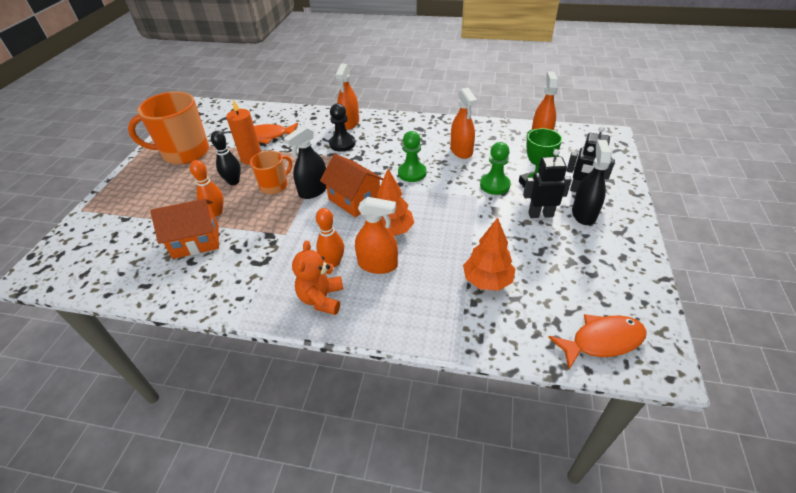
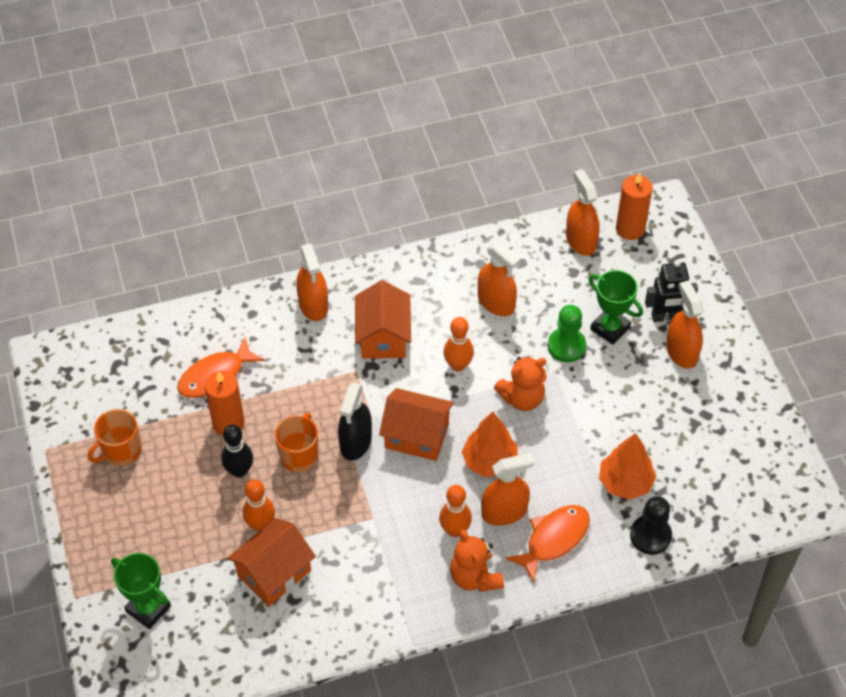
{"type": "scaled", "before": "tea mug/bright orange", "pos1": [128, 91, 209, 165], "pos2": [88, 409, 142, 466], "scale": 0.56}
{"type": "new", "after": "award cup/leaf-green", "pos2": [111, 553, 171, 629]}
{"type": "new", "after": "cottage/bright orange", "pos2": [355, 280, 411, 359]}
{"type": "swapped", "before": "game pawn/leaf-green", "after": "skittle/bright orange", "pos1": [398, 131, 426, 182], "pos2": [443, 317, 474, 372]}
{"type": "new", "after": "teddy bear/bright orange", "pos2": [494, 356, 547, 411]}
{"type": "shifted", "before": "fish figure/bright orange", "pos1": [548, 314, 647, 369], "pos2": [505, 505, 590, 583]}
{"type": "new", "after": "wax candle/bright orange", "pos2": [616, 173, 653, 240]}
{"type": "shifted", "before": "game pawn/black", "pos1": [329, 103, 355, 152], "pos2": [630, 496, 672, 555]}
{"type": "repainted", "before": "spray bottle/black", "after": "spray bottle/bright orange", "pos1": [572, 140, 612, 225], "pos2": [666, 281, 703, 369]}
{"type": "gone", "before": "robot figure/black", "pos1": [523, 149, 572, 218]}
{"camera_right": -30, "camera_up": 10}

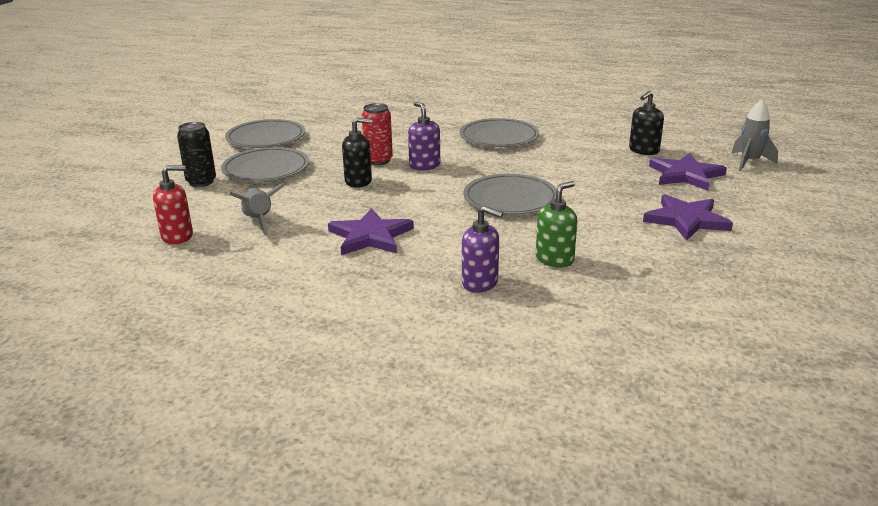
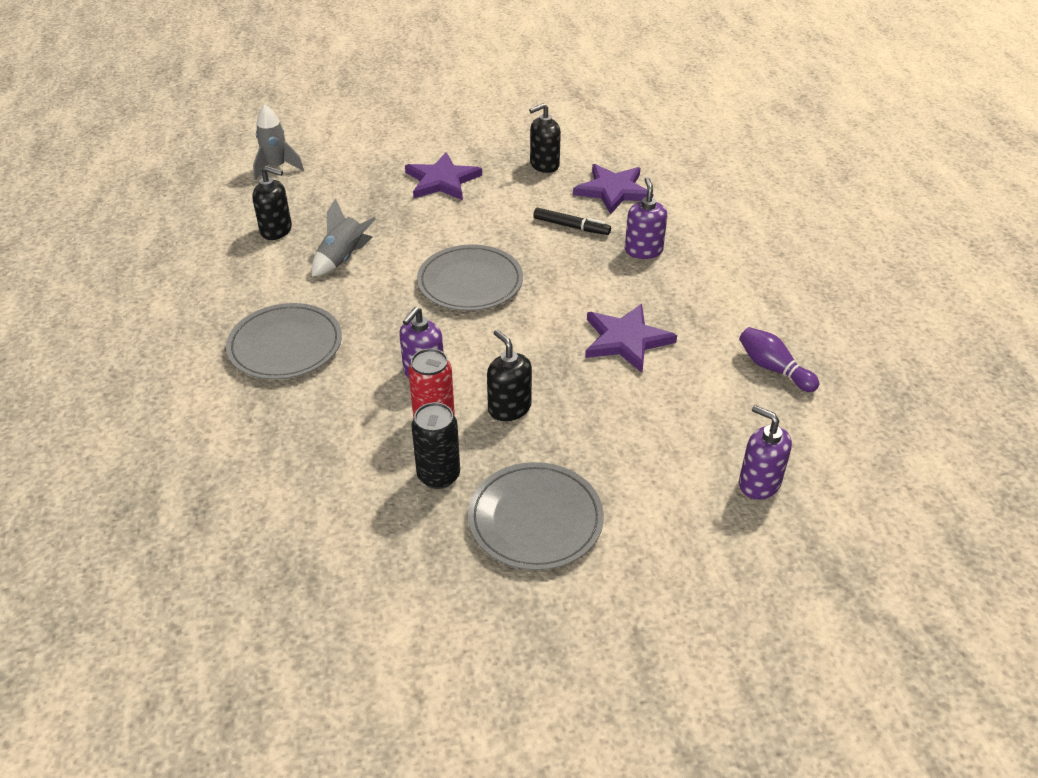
{"type": "shifted", "before": "spaceship/ash-grey", "pos1": [230, 183, 286, 235], "pos2": [312, 198, 376, 277]}
{"type": "shifted", "before": "soda can/black", "pos1": [177, 122, 216, 187], "pos2": [411, 402, 460, 489]}
{"type": "new", "after": "pump bottle/black", "pos2": [529, 103, 561, 173]}
{"type": "swapped", "before": "pump bottle/leaf-green", "after": "felt pen/black", "pos1": [536, 181, 577, 268], "pos2": [533, 208, 611, 235]}
{"type": "shifted", "before": "star shape/violet", "pos1": [649, 153, 727, 191], "pos2": [573, 164, 653, 215]}
{"type": "new", "after": "skittle/violet", "pos2": [739, 327, 819, 392]}
{"type": "repainted", "before": "pump bottle/scarlet", "after": "pump bottle/violet", "pos1": [153, 165, 193, 244], "pos2": [739, 405, 792, 500]}
{"type": "gone", "before": "dinner plate/ash-grey", "pos1": [225, 119, 305, 148]}
{"camera_right": -120, "camera_up": 15}

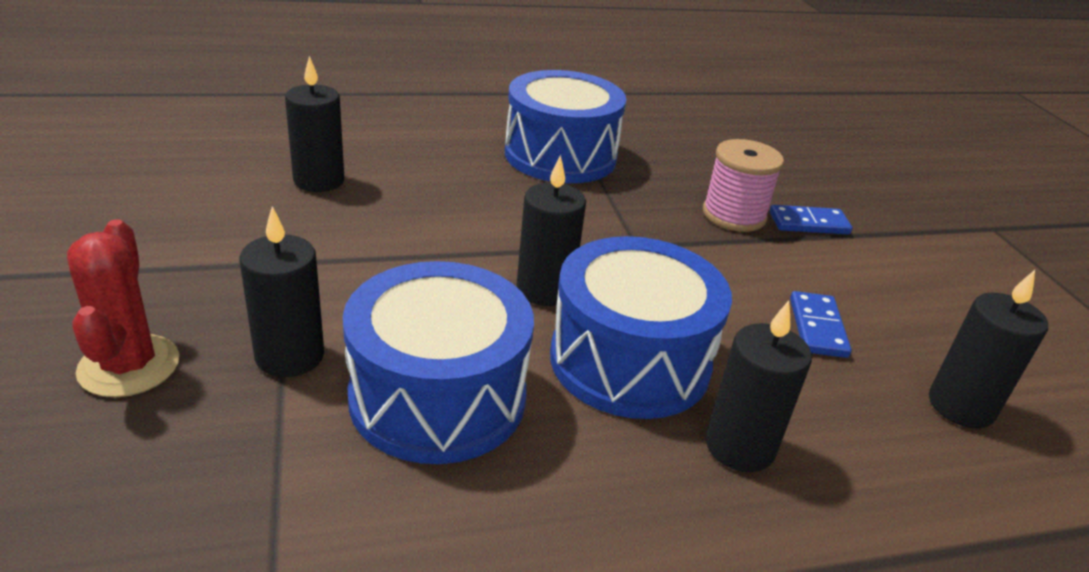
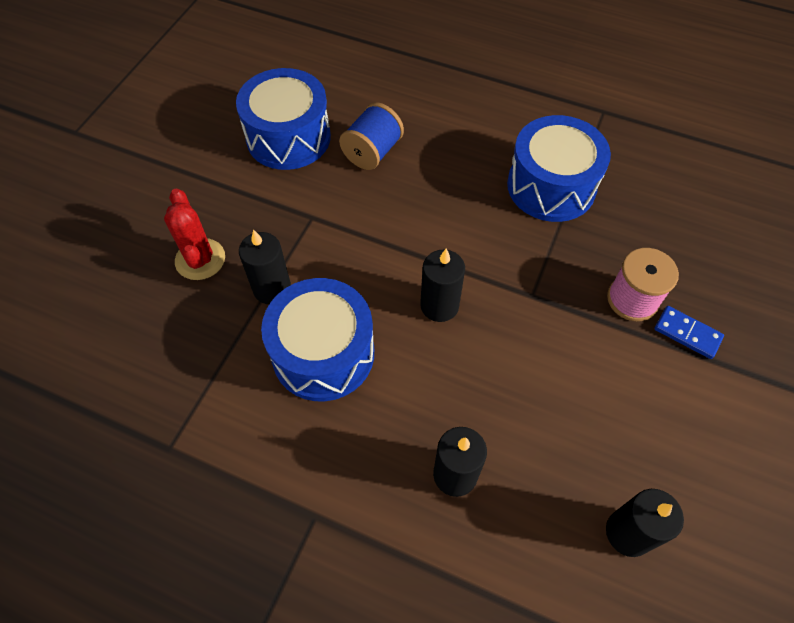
{"type": "rotated", "before": "prickly plant/scarlet", "pos1": [67, 220, 179, 397], "pos2": [164, 189, 225, 280], "turn": -45}
{"type": "shifted", "before": "drum/royal blue", "pos1": [550, 236, 732, 419], "pos2": [236, 68, 331, 170]}
{"type": "swapped", "before": "wax candle/black", "after": "bobbin/royal blue", "pos1": [285, 56, 344, 192], "pos2": [339, 102, 404, 170]}
{"type": "gone", "before": "domino piece/royal blue", "pos1": [790, 291, 852, 358]}
{"camera_right": 40, "camera_up": 25}

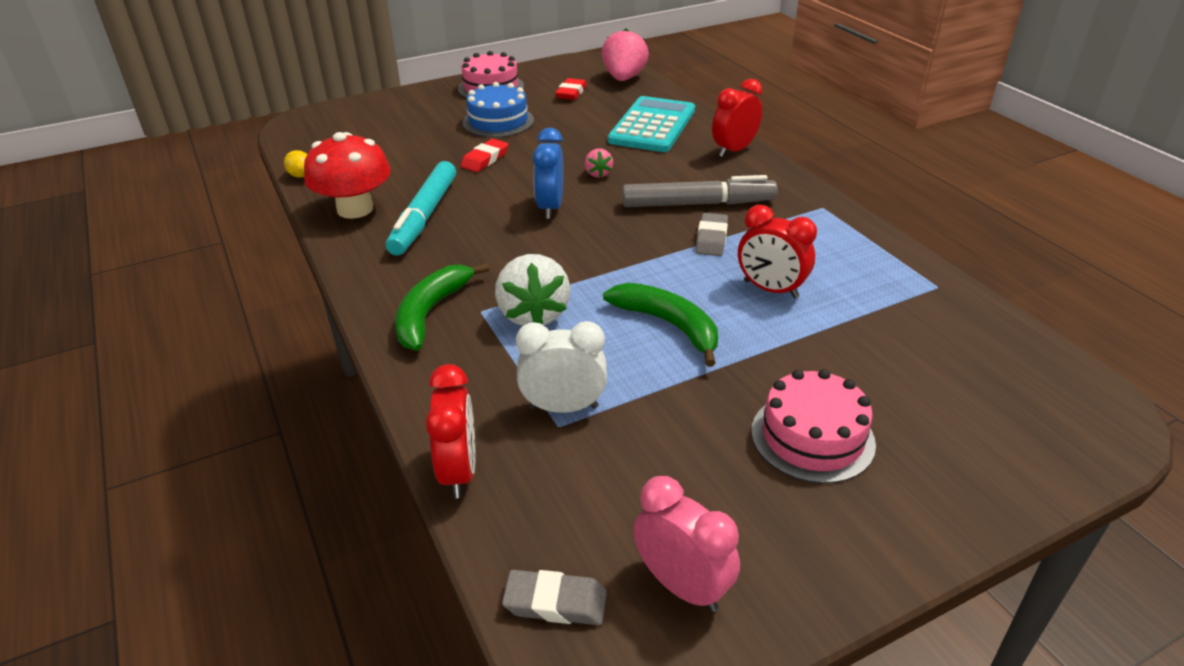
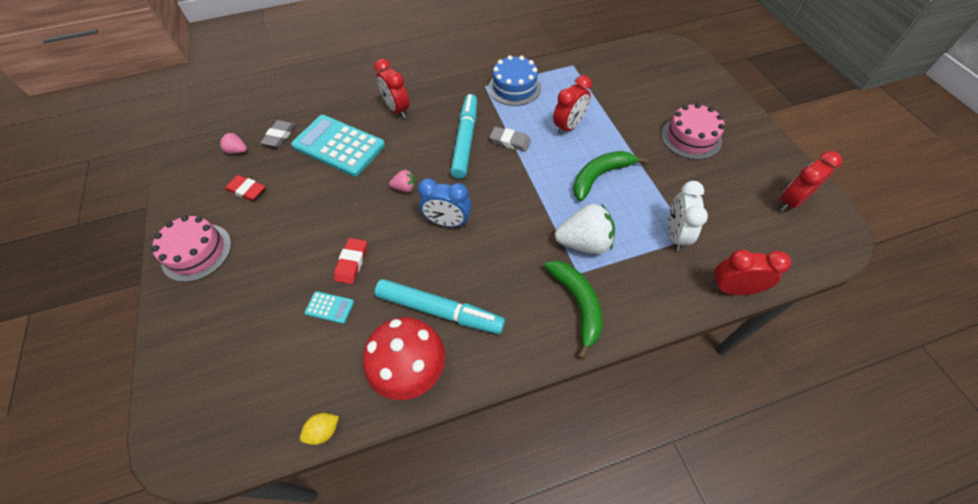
{"type": "scaled", "before": "strawberry/pink", "pos1": [602, 29, 649, 81], "pos2": [219, 133, 247, 154], "scale": 0.5}
{"type": "shifted", "before": "gum eraser/ash-grey", "pos1": [502, 570, 607, 625], "pos2": [260, 120, 296, 147]}
{"type": "new", "after": "calculator/aqua", "pos2": [304, 291, 354, 324]}
{"type": "rotated", "before": "gum eraser/scarlet", "pos1": [461, 139, 508, 172], "pos2": [334, 238, 367, 284], "turn": 60}
{"type": "repainted", "before": "felt pen/ash-grey", "after": "felt pen/aqua", "pos1": [622, 175, 778, 207], "pos2": [450, 94, 477, 179]}
{"type": "shifted", "before": "cake/royal blue", "pos1": [463, 82, 534, 137], "pos2": [488, 55, 541, 106]}
{"type": "rotated", "before": "toy banana/leaf-green", "pos1": [395, 263, 489, 350], "pos2": [544, 260, 603, 359], "turn": -135}
{"type": "repainted", "before": "bedside clock/pink", "after": "bedside clock/scarlet", "pos1": [633, 476, 740, 612], "pos2": [780, 151, 842, 211]}
{"camera_right": -80, "camera_up": 20}

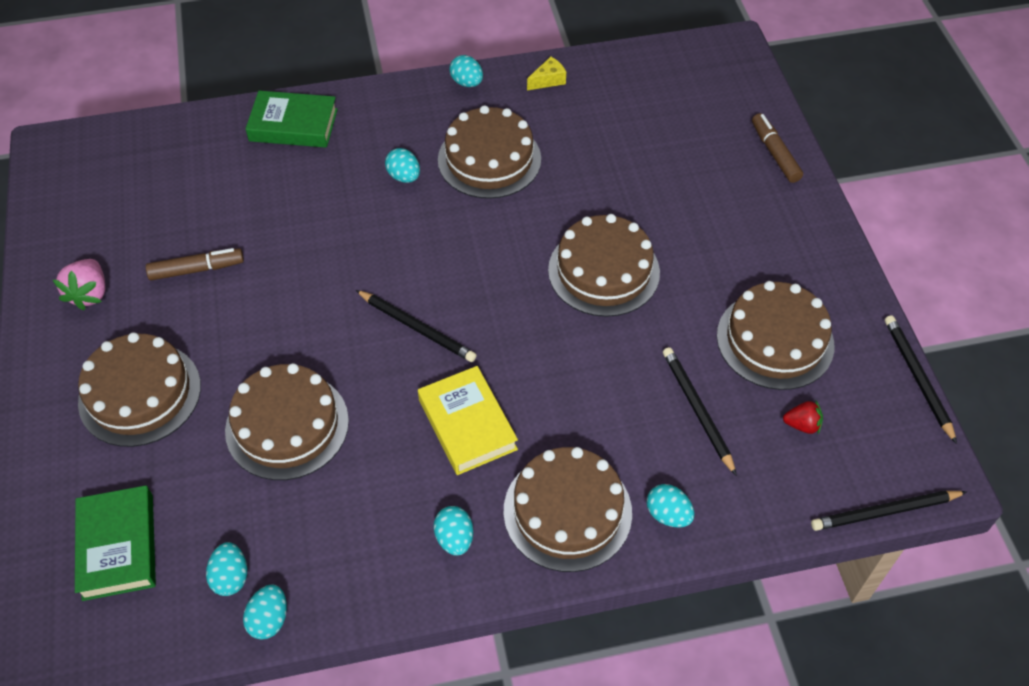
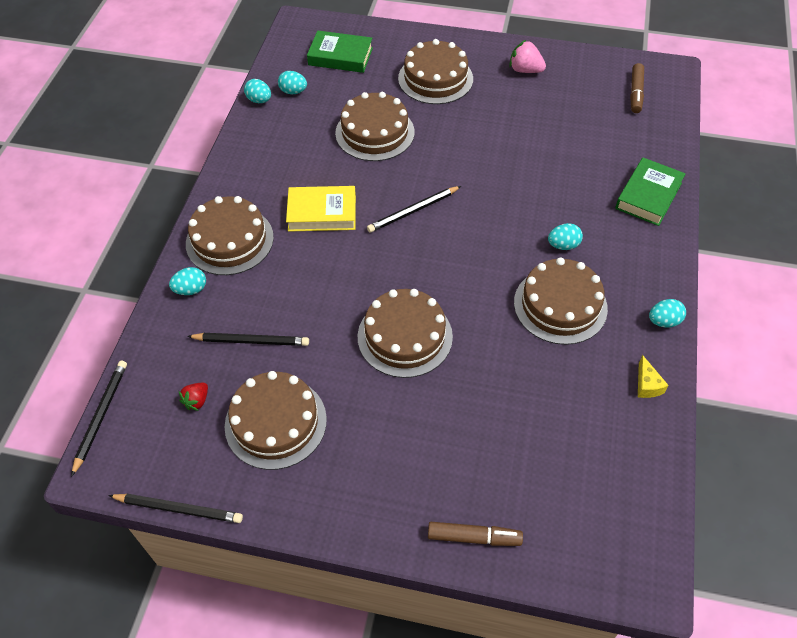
{"type": "shifted", "before": "felt pen/brown", "pos1": [146, 248, 244, 281], "pos2": [630, 63, 644, 113]}
{"type": "gone", "before": "egg/aqua", "pos1": [434, 506, 473, 555]}
{"camera_right": 115, "camera_up": 0}

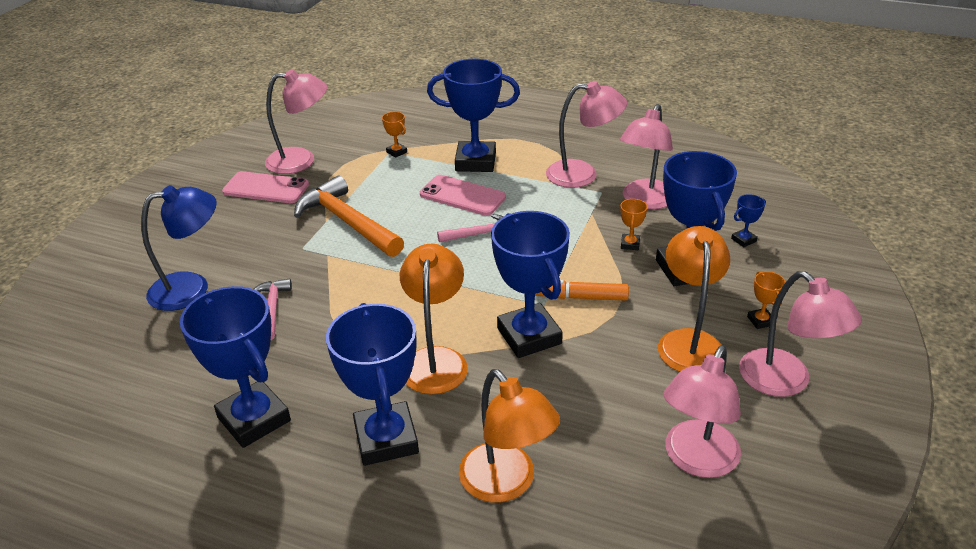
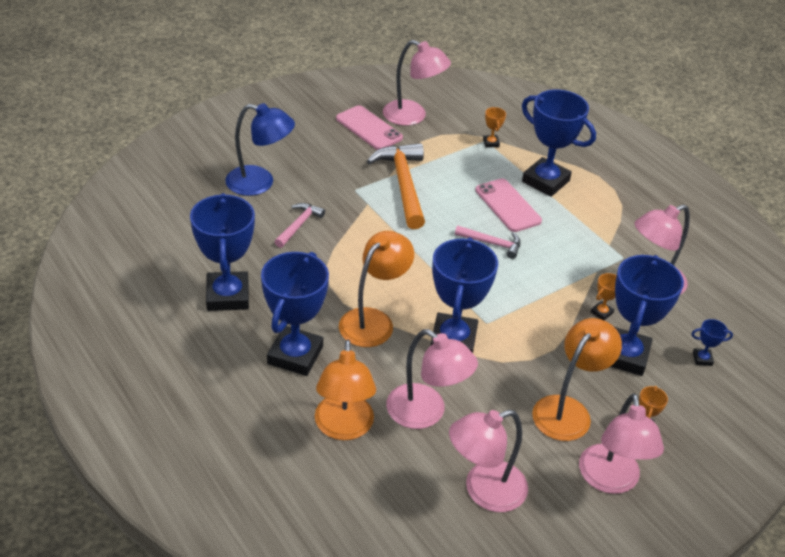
{"type": "shifted", "before": "reading lamp/pink", "pos1": [546, 81, 627, 188], "pos2": [386, 329, 478, 429]}
{"type": "gone", "before": "felt pen/bright orange", "pos1": [535, 280, 629, 301]}
{"camera_right": 30, "camera_up": 5}

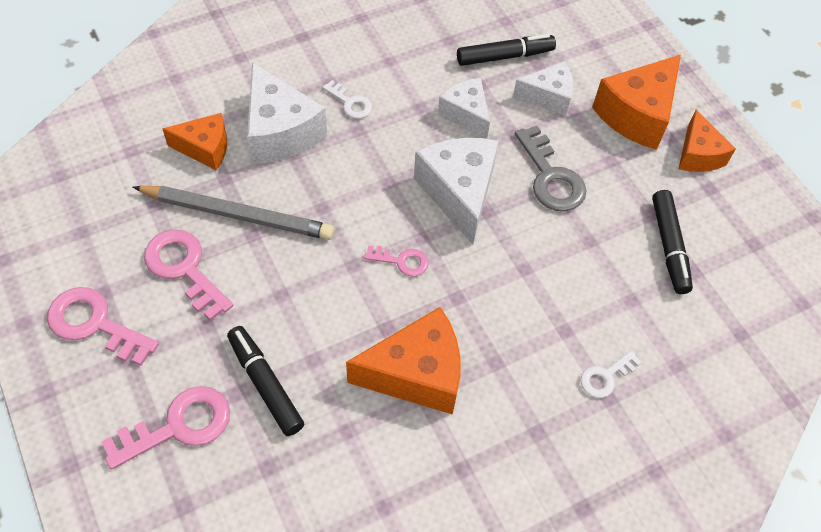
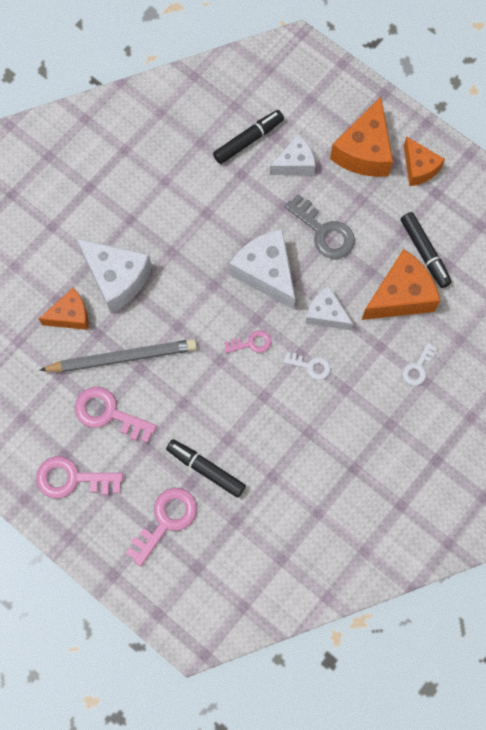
{"type": "shifted", "before": "key/pure white", "pos1": [323, 80, 372, 119], "pos2": [283, 352, 331, 380]}
{"type": "shifted", "before": "piece of cheese/pure white", "pos1": [438, 78, 490, 139], "pos2": [305, 286, 353, 330]}
{"type": "shifted", "before": "piece of cheese/bright orange", "pos1": [346, 307, 461, 415], "pos2": [362, 249, 440, 320]}
{"camera_right": -20, "camera_up": 15}

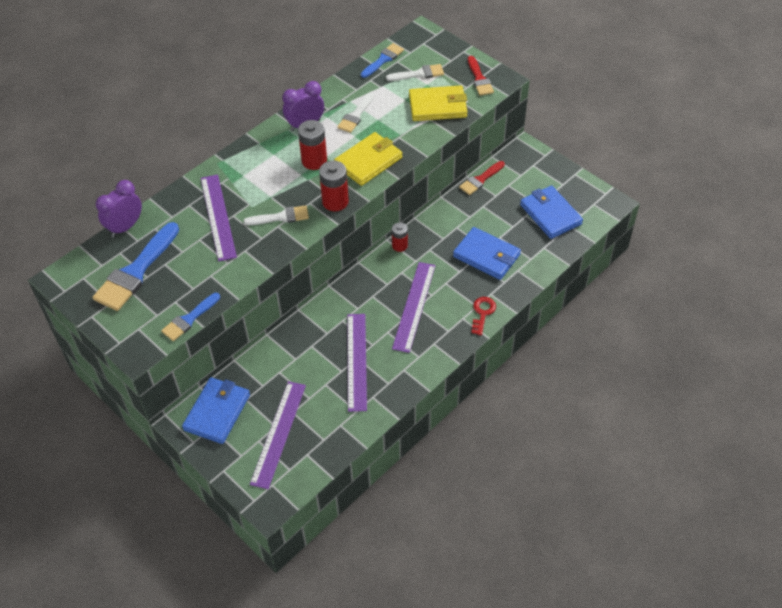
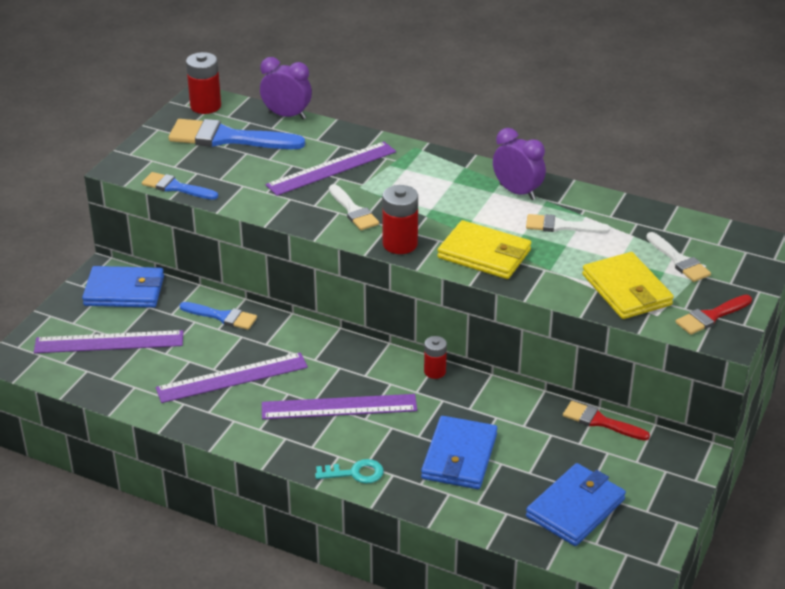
{"type": "shifted", "before": "brush/royal blue", "pos1": [361, 43, 404, 78], "pos2": [180, 302, 257, 330]}
{"type": "shifted", "before": "AA battery/scarlet", "pos1": [298, 120, 327, 170], "pos2": [186, 52, 221, 114]}
{"type": "repainted", "before": "key/scarlet", "after": "key/aqua", "pos1": [471, 297, 496, 336], "pos2": [315, 459, 384, 484]}
{"camera_right": 70, "camera_up": -15}

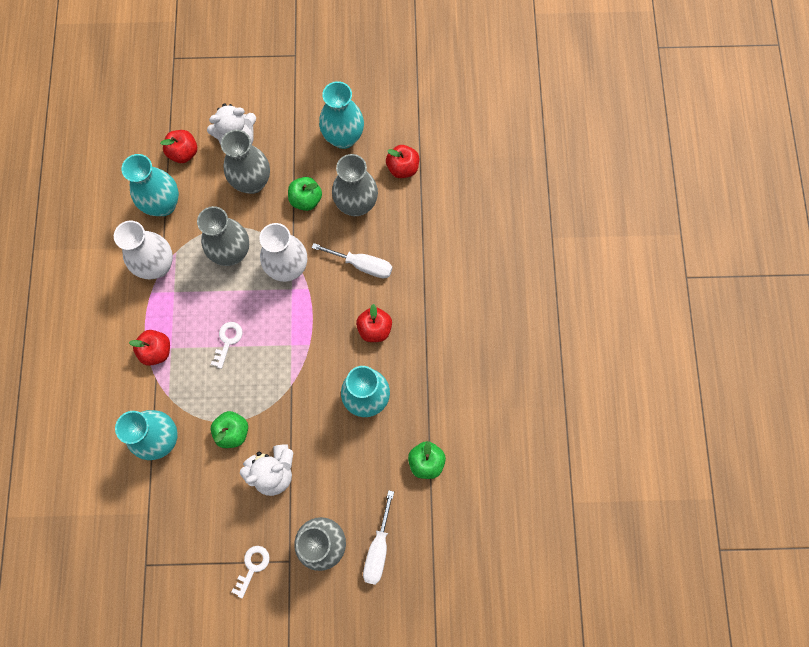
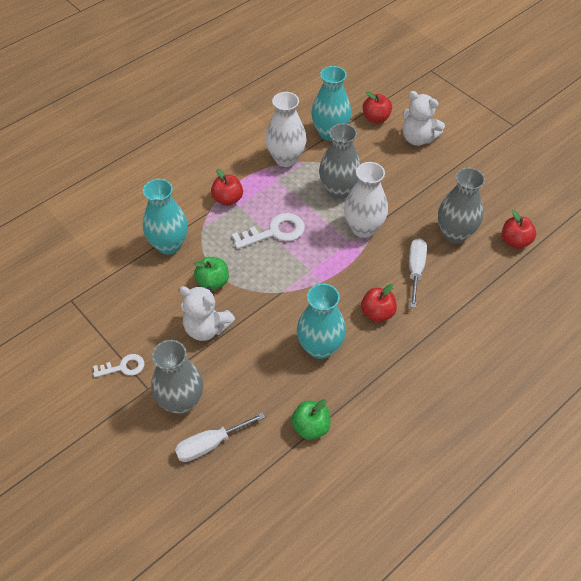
{"type": "scaled", "before": "key/pure white", "pos1": [211, 322, 243, 369], "pos2": [232, 213, 305, 249], "scale": 1.64}
{"type": "rotated", "before": "screwdriver/pure white", "pos1": [312, 243, 392, 278], "pos2": [409, 238, 427, 308], "turn": -150}
{"type": "gone", "before": "flower vase/ash-grey", "pos1": [221, 130, 270, 194]}
{"type": "gone", "before": "apple/leaf-green", "pos1": [288, 177, 322, 211]}
{"type": "gone", "before": "flower vase/aqua", "pos1": [319, 81, 364, 149]}
{"camera_right": 50, "camera_up": -20}

